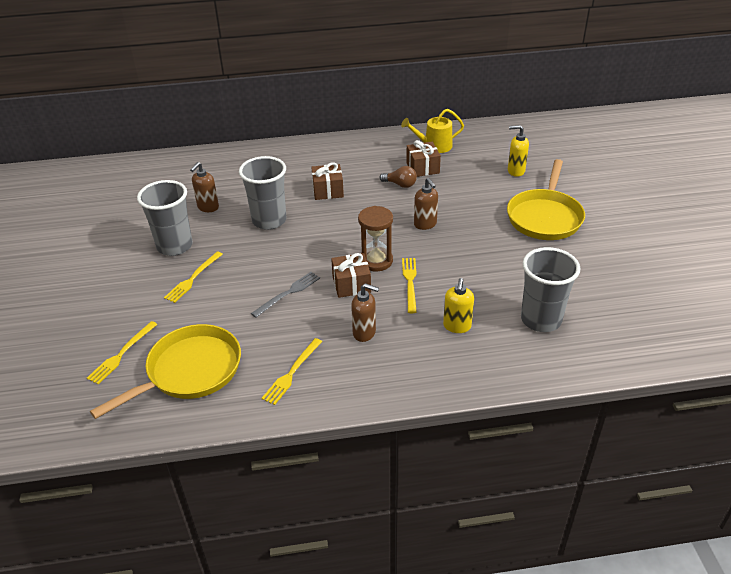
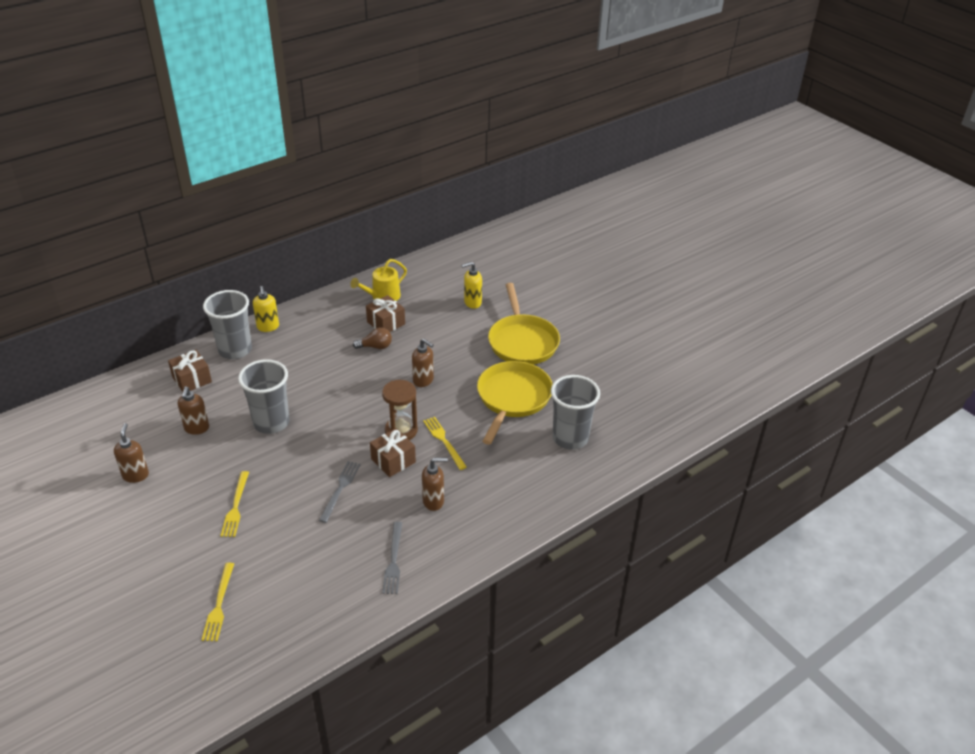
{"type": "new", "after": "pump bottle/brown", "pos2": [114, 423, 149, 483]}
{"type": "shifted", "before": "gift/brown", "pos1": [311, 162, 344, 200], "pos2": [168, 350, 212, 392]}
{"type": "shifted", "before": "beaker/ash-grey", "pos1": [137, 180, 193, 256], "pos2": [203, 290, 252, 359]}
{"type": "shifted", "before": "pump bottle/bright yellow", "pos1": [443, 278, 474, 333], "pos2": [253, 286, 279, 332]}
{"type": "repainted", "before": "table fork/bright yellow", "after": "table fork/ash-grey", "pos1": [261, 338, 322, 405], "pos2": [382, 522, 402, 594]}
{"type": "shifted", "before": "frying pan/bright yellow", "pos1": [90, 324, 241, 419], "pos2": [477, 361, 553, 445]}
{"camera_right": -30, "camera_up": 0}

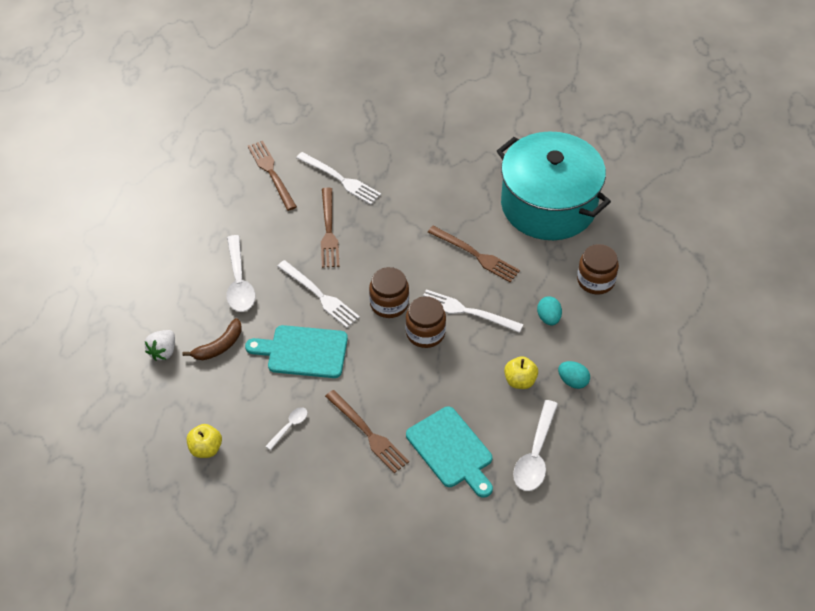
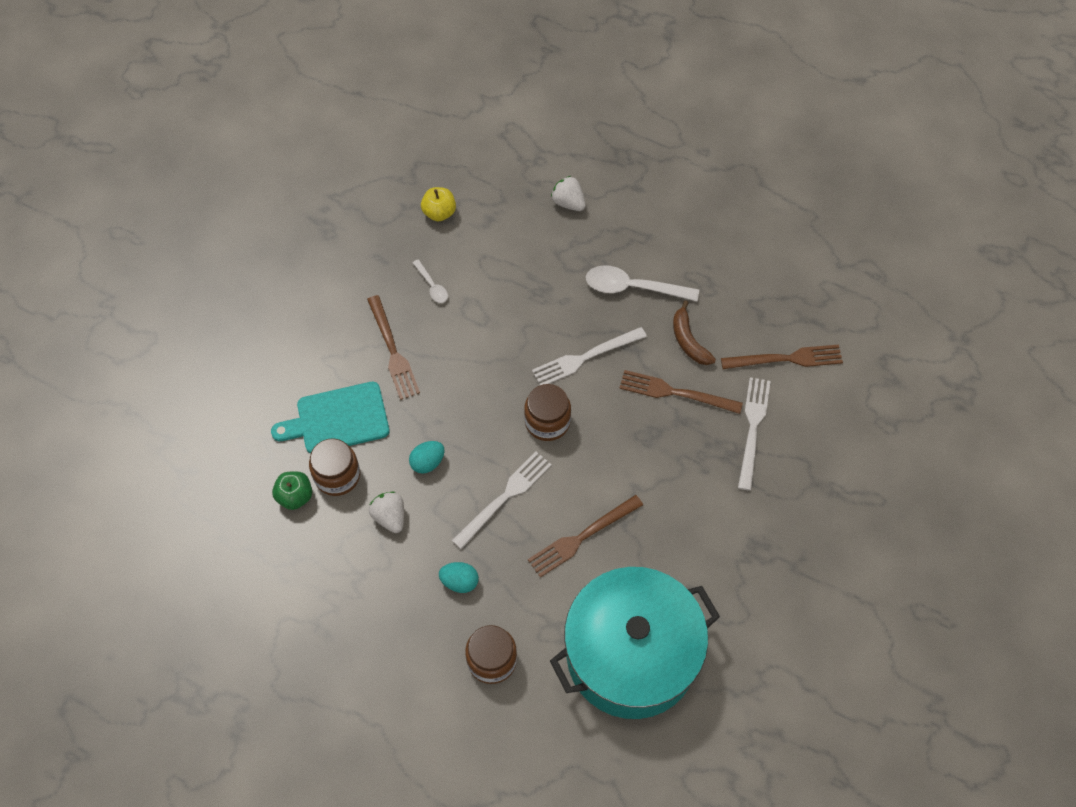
{"type": "swapped", "before": "teaspoon/pure white", "after": "apple/leaf-green", "pos1": [513, 400, 558, 491], "pos2": [272, 471, 312, 510]}
{"type": "shifted", "before": "jam jar/brown", "pos1": [406, 296, 446, 348], "pos2": [309, 438, 360, 496]}
{"type": "rotated", "before": "table fork/brown", "pos1": [325, 390, 409, 473], "pos2": [367, 295, 420, 400], "turn": -90}
{"type": "swapped", "before": "apple/bright yellow", "after": "strawberry/pure white", "pos1": [504, 356, 538, 389], "pos2": [369, 492, 404, 533]}
{"type": "shifted", "before": "egg/aqua", "pos1": [558, 361, 590, 389], "pos2": [409, 441, 445, 474]}
{"type": "shifted", "before": "toy banana/brown", "pos1": [182, 318, 242, 360], "pos2": [673, 300, 716, 365]}
{"type": "rotated", "before": "table fork/pure white", "pos1": [296, 152, 381, 205], "pos2": [738, 377, 771, 491], "turn": 135}
{"type": "gone", "before": "cutting board/aqua", "pos1": [245, 325, 348, 378]}
{"camera_right": 110, "camera_up": 10}

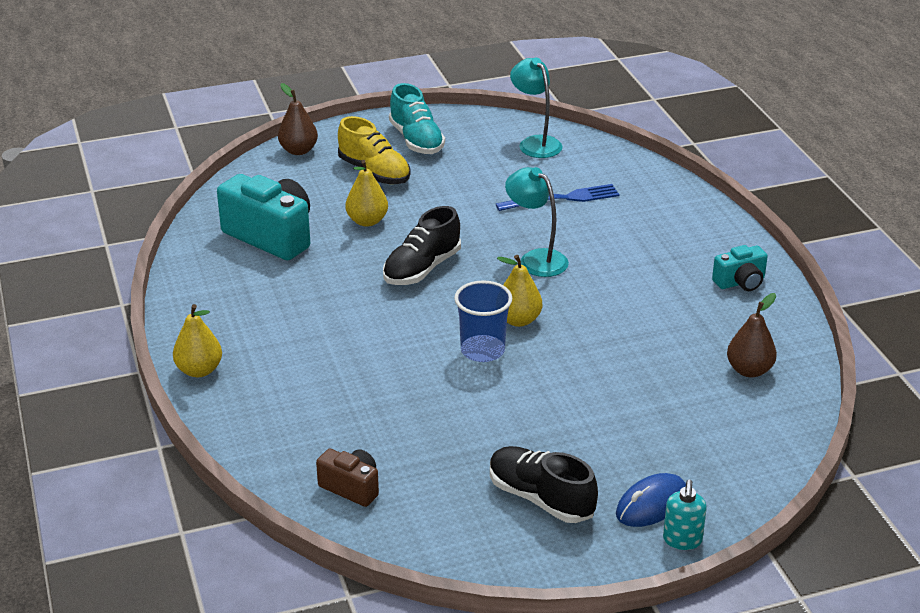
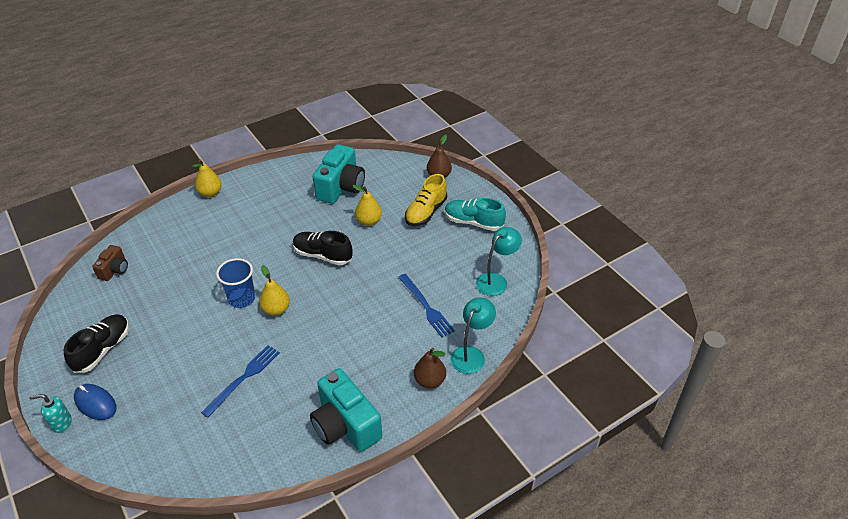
{"type": "new", "after": "table fork/royal blue", "pos2": [201, 345, 280, 418]}
{"type": "scaled", "before": "photo camera/aqua", "pos1": [712, 245, 768, 291], "pos2": [310, 368, 382, 452], "scale": 1.88}
{"type": "shifted", "before": "toy pear/brown", "pos1": [727, 293, 777, 377], "pos2": [414, 348, 446, 389]}
{"type": "rotated", "before": "lace-up shoe/aqua", "pos1": [389, 83, 445, 154], "pos2": [445, 198, 506, 231], "turn": 60}
{"type": "shifted", "before": "reading lamp/aqua", "pos1": [505, 167, 569, 277], "pos2": [450, 297, 496, 374]}
{"camera_right": 75, "camera_up": 10}

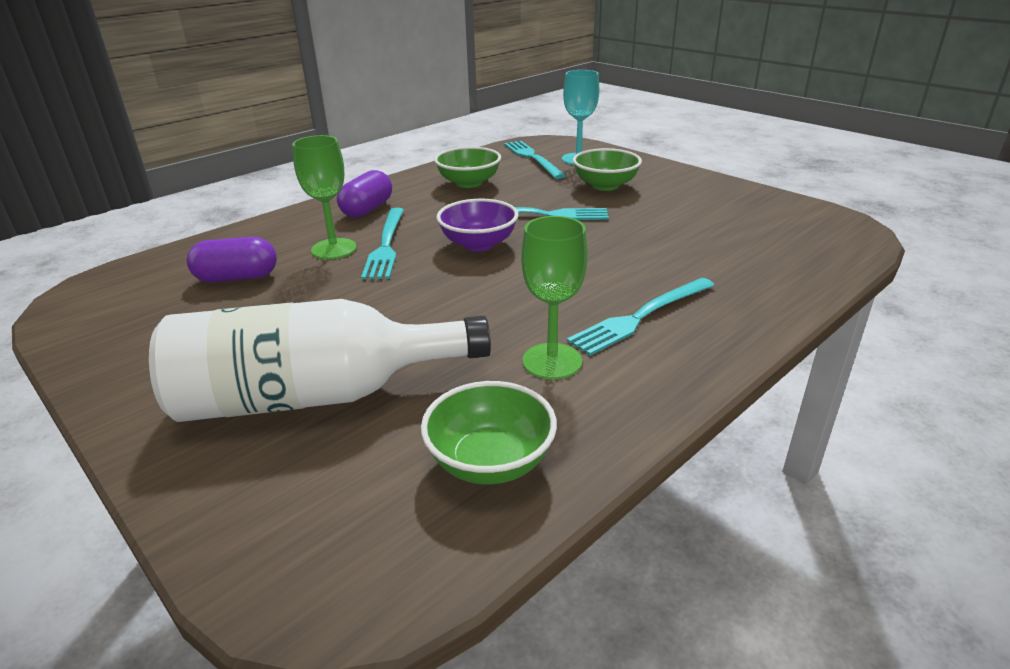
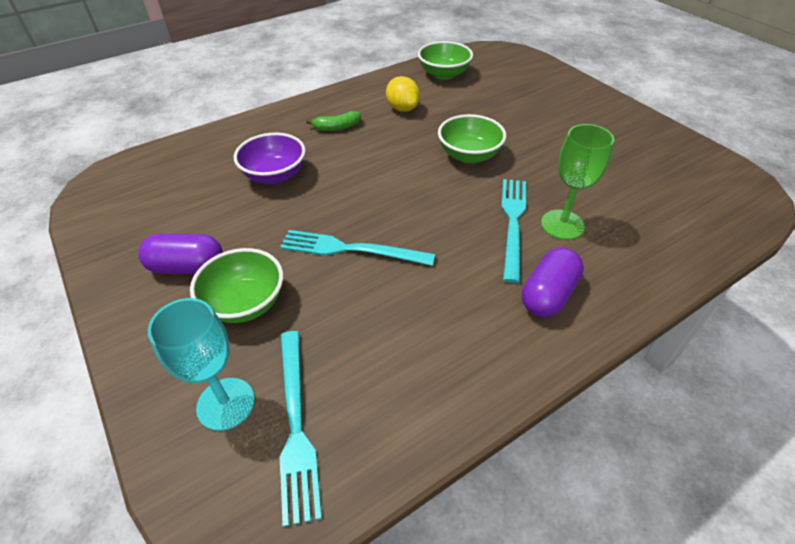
{"type": "shifted", "before": "pill/violet", "pos1": [187, 237, 277, 282], "pos2": [138, 234, 223, 274]}
{"type": "shifted", "before": "serving bowl/violet", "pos1": [436, 199, 519, 251], "pos2": [234, 133, 306, 184]}
{"type": "swapped", "before": "table fork/aqua", "after": "toy banana/leaf-green", "pos1": [567, 278, 714, 356], "pos2": [306, 111, 361, 131]}
{"type": "swapped", "before": "goblet/leaf-green", "after": "lemon/bright yellow", "pos1": [521, 216, 588, 379], "pos2": [386, 76, 420, 112]}
{"type": "shifted", "before": "serving bowl/leaf-green", "pos1": [434, 147, 501, 188], "pos2": [438, 114, 506, 164]}
{"type": "gone", "before": "bottle/pure white", "pos1": [149, 299, 491, 422]}
{"camera_right": -170, "camera_up": 15}

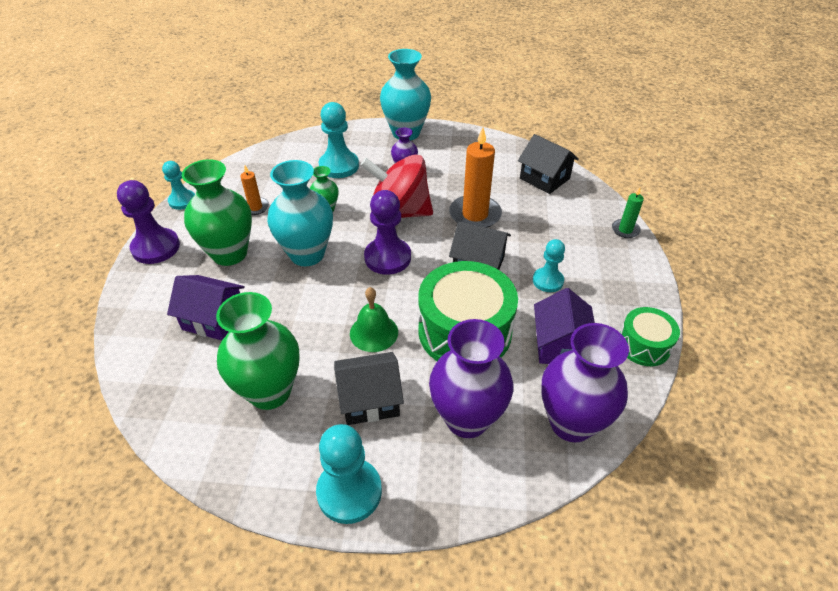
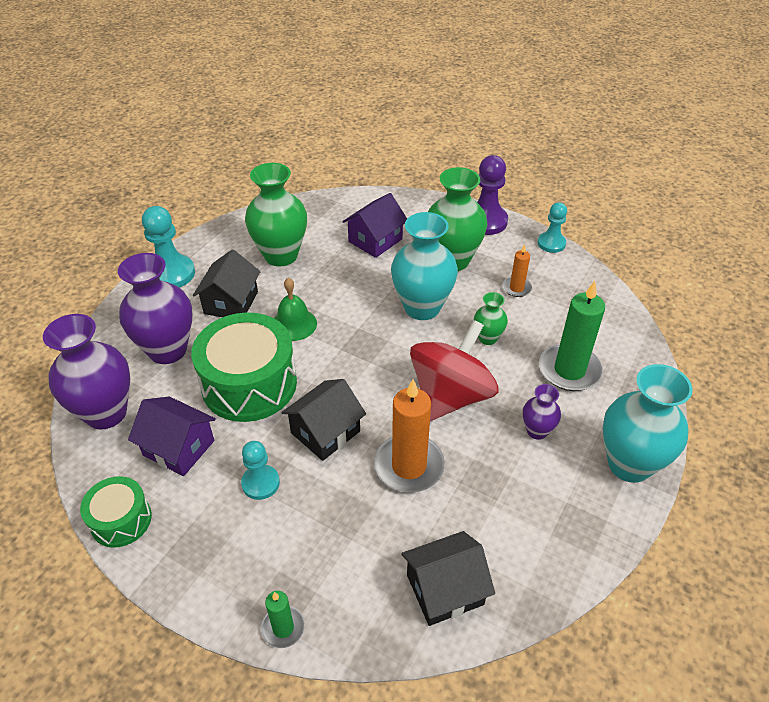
{"type": "swapped", "before": "game pawn/aqua", "after": "wax candle/leaf-green", "pos1": [319, 102, 359, 178], "pos2": [539, 281, 605, 391]}
{"type": "gone", "before": "game pawn/violet", "pos1": [364, 190, 411, 275]}
{"camera_right": 115, "camera_up": 0}

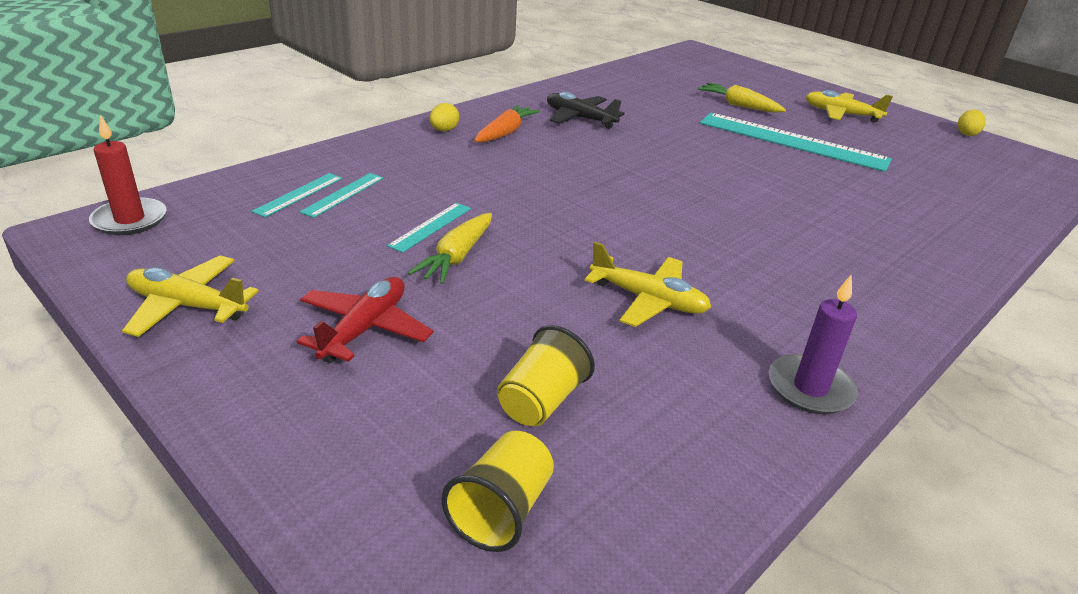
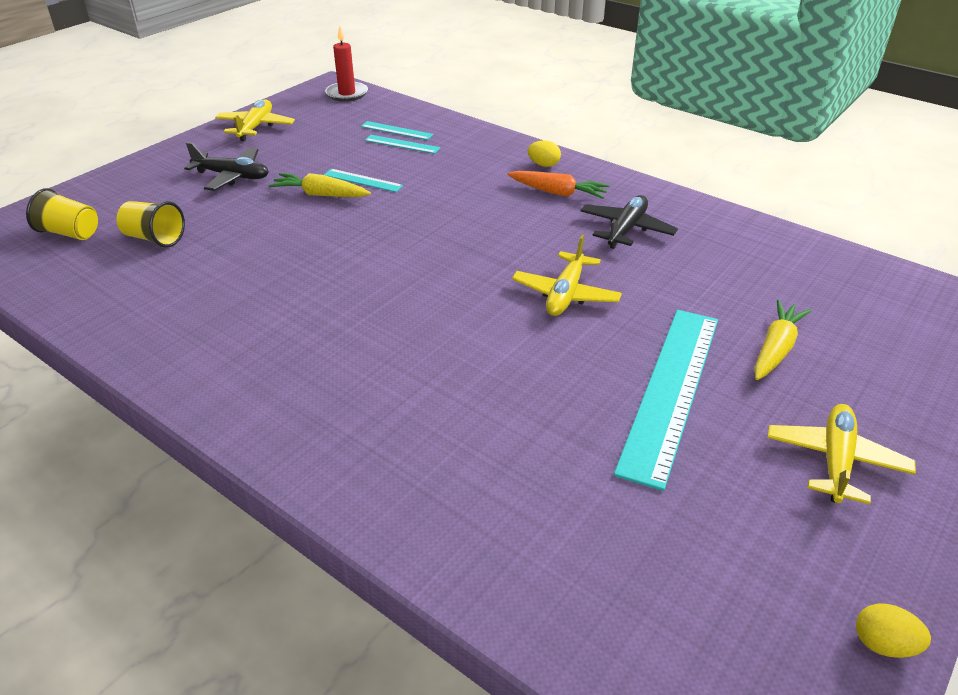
{"type": "repainted", "before": "plane/scarlet", "after": "plane/black", "pos1": [297, 277, 433, 363], "pos2": [184, 142, 269, 191]}
{"type": "shifted", "before": "plane/bright yellow", "pos1": [585, 242, 711, 327], "pos2": [512, 235, 622, 316]}
{"type": "gone", "before": "wax candle/violet", "pos1": [769, 275, 858, 414]}
{"camera_right": 85, "camera_up": 5}

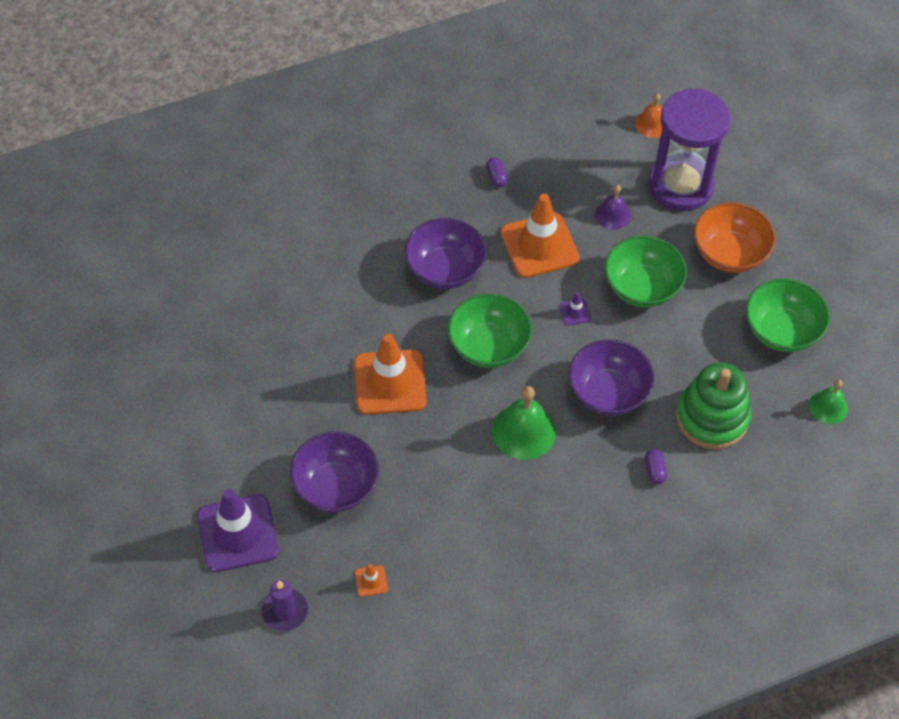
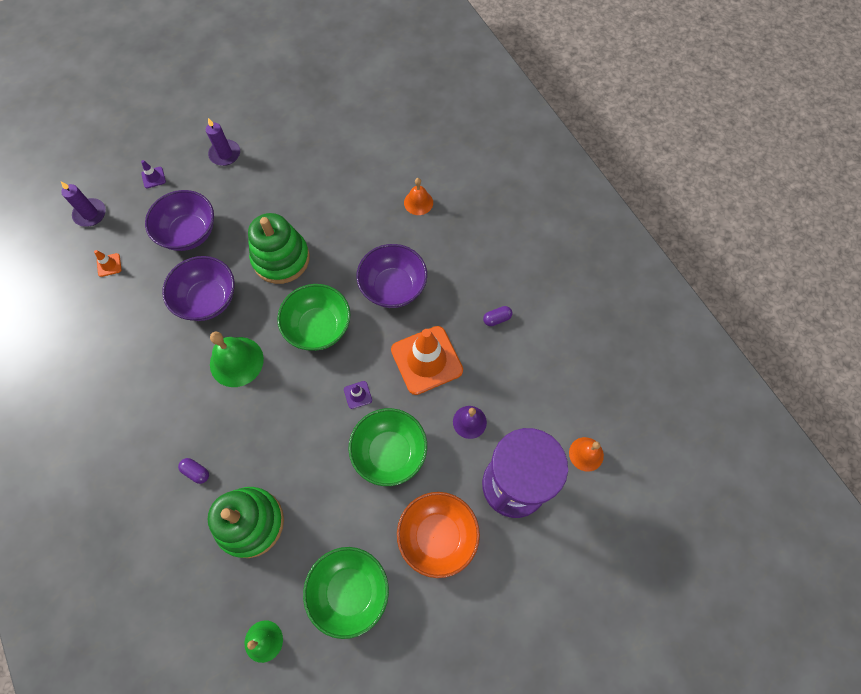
{"type": "scaled", "before": "traffic cone/violet", "pos1": [197, 489, 279, 572], "pos2": [141, 160, 166, 188], "scale": 0.41}
{"type": "shifted", "before": "serving bowl/violet", "pos1": [569, 339, 654, 416], "pos2": [162, 256, 235, 321]}
{"type": "rotated", "before": "pill/violet", "pos1": [645, 449, 667, 484], "pos2": [178, 458, 209, 484], "turn": 45}
{"type": "new", "after": "wax candle/violet", "pos2": [206, 118, 240, 166]}
{"type": "swapped", "before": "traffic cone/bright orange", "after": "stacking toy/leaf-green", "pos1": [354, 334, 426, 415], "pos2": [248, 213, 310, 284]}
{"type": "new", "after": "school bell/bright orange", "pos2": [404, 178, 433, 215]}
{"camera_right": 85, "camera_up": 10}

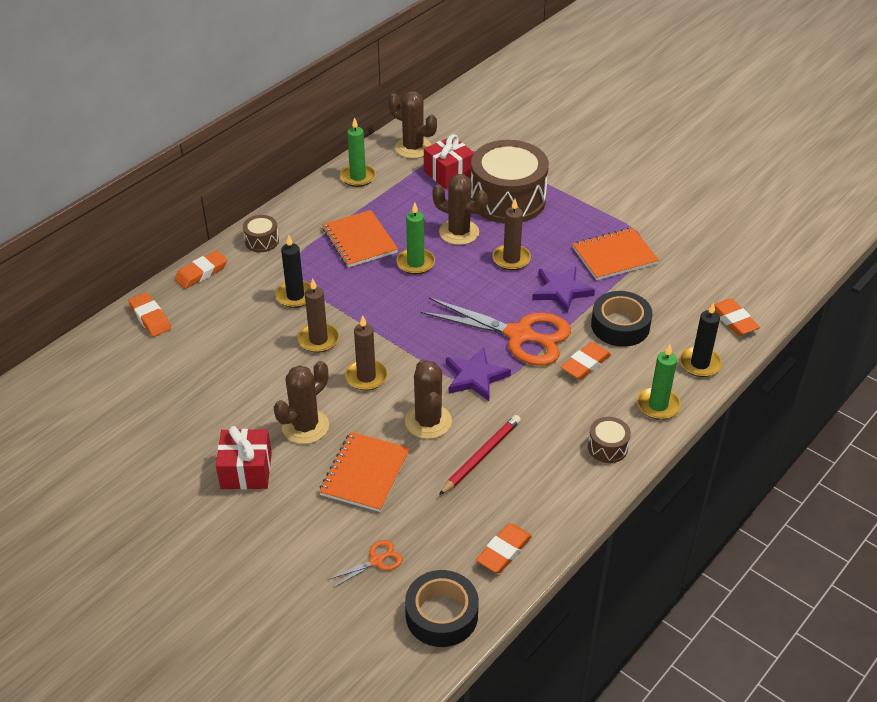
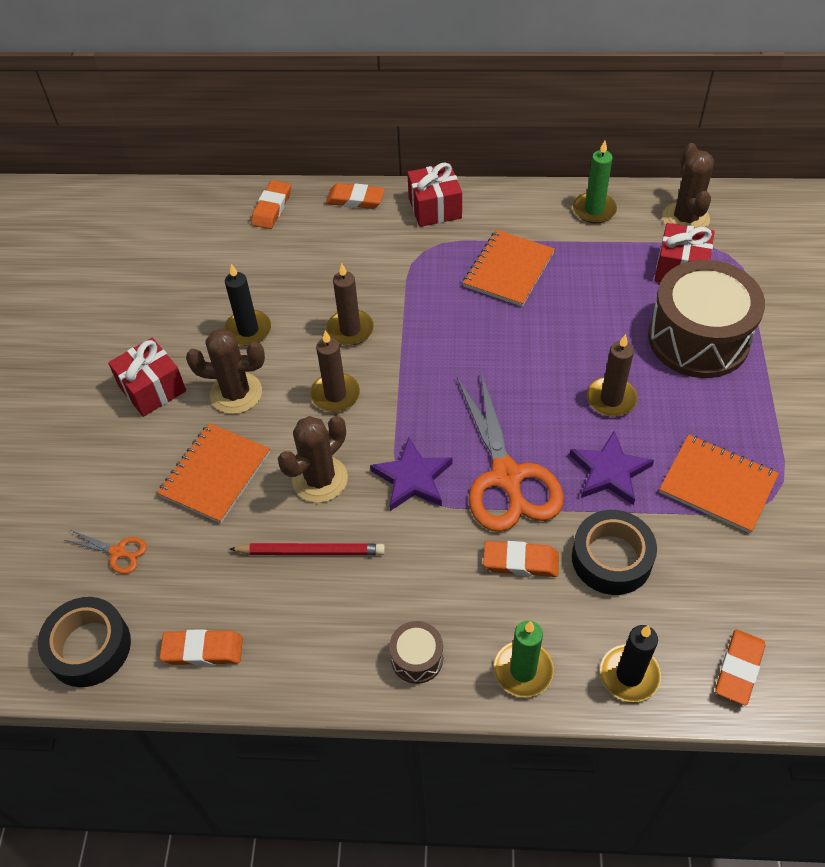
{"type": "rotated", "before": "notepad/bright orange", "pos1": [319, 432, 410, 512], "pos2": [157, 423, 270, 523], "turn": -45}
{"type": "shifted", "before": "wax candle/black", "pos1": [275, 235, 311, 308], "pos2": [224, 264, 271, 346]}
{"type": "swapped", "before": "drum/brown", "after": "gift/scarlet", "pos1": [243, 215, 279, 252], "pos2": [407, 162, 462, 227]}
{"type": "gone", "before": "wax candle/leaf-green", "pos1": [397, 203, 435, 274]}
{"type": "gone", "before": "prickly plant/brown", "pos1": [432, 174, 488, 245]}
{"camera_right": 55, "camera_up": 10}

